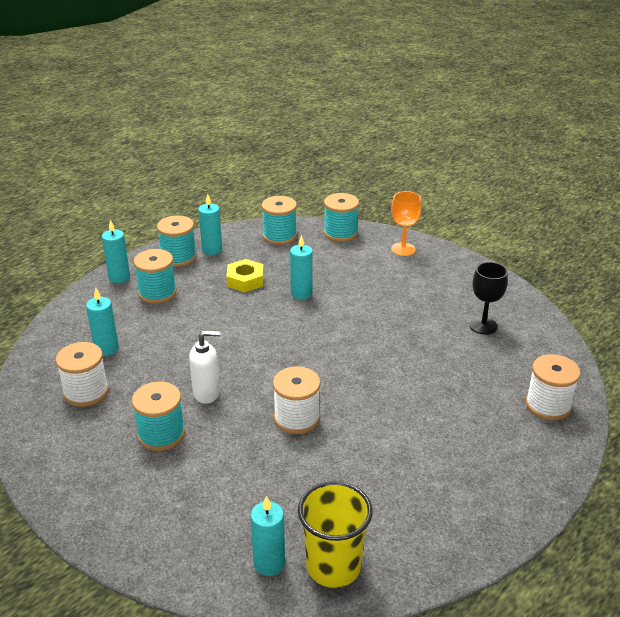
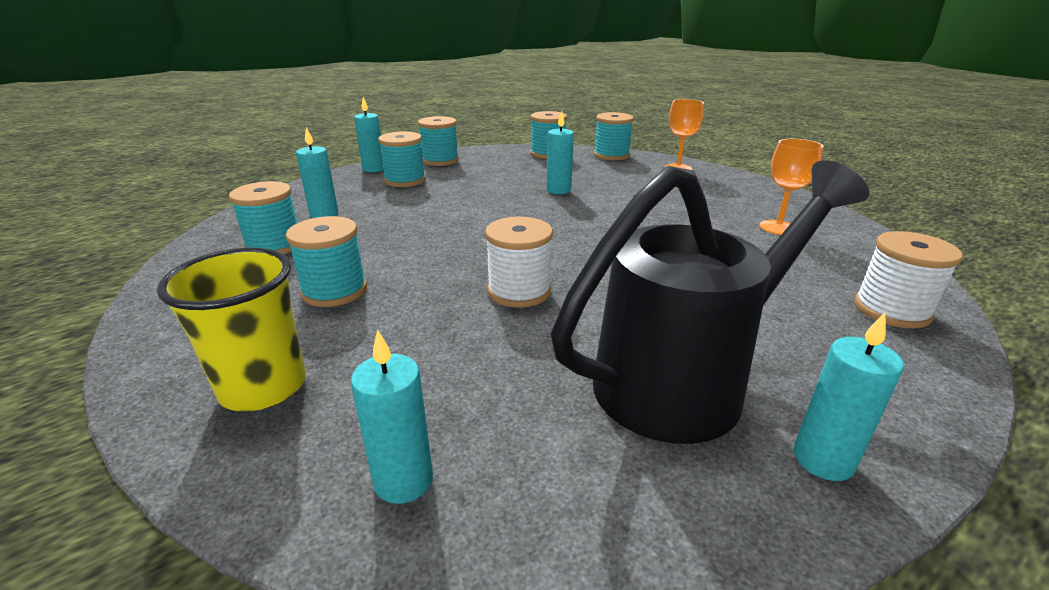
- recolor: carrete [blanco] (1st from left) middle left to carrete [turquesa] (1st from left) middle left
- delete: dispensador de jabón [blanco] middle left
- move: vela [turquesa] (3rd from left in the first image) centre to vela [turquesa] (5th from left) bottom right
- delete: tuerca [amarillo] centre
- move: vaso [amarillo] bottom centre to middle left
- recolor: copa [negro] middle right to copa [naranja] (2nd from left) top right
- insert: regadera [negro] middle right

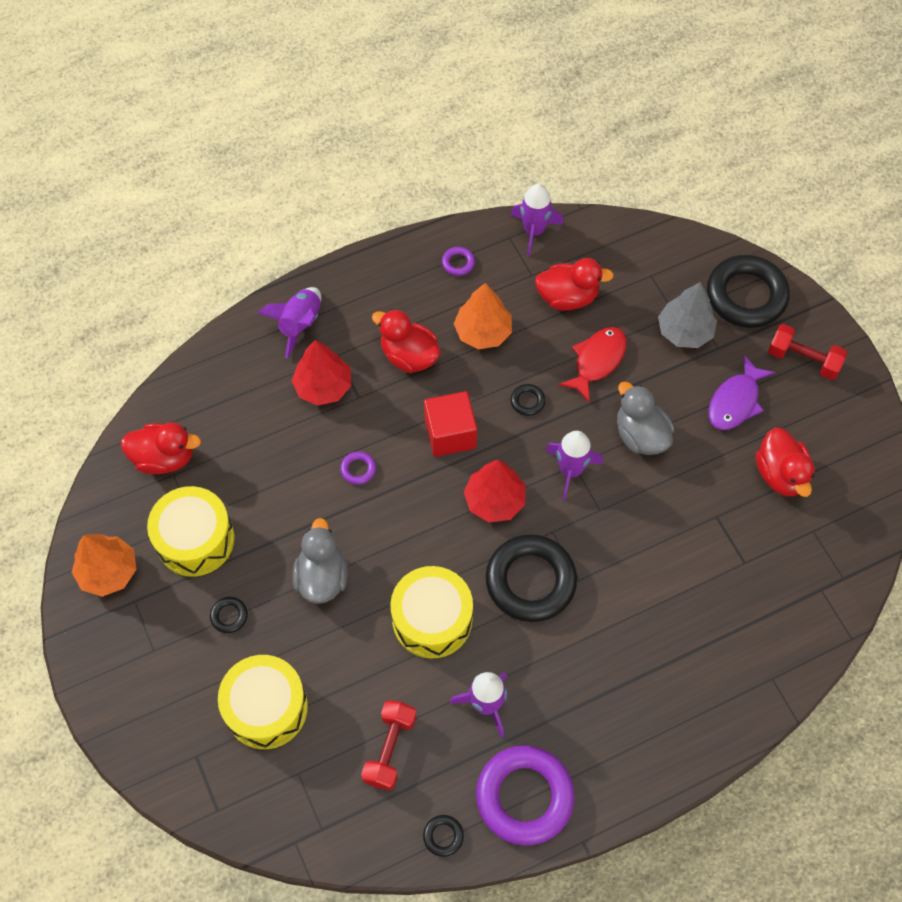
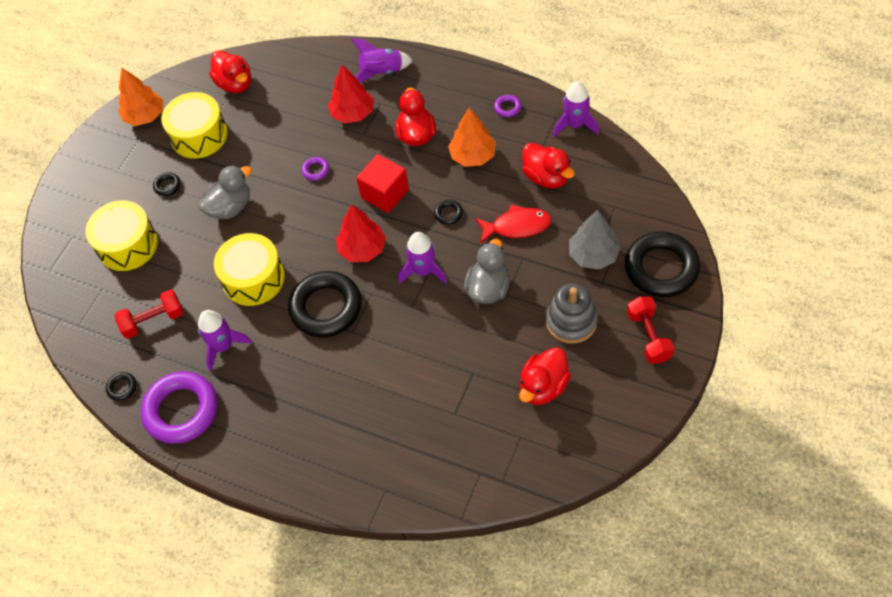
- replace: pez [morado] middle right to juguete apilable [gris] centre

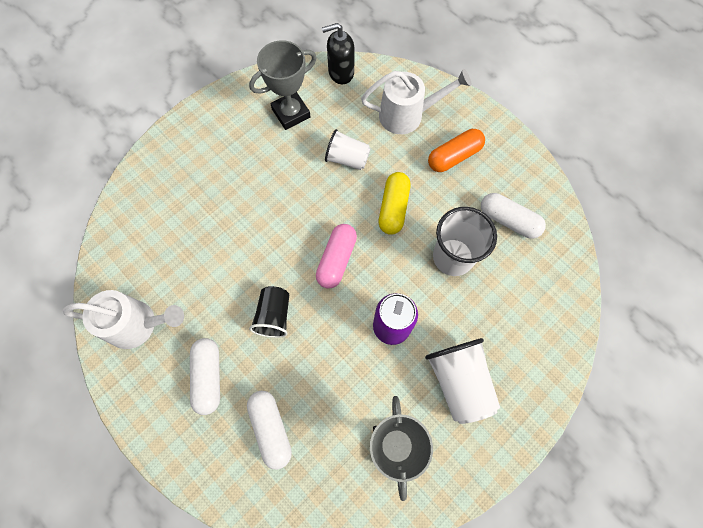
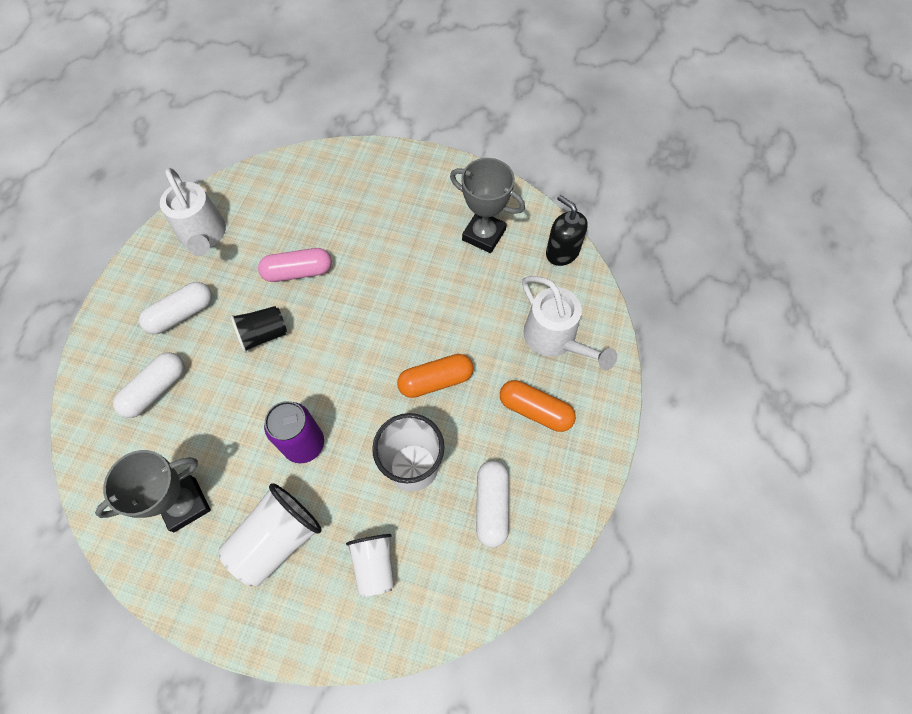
- move: cápsula [rosa] centre to middle left
- move: vaso [blanco] (1st from left in the first image) top centre to vaso [blanco] (2nd from left) bottom centre
- recolor: cápsula [amarillo] centre to cápsula [naranja] (1st from left) centre

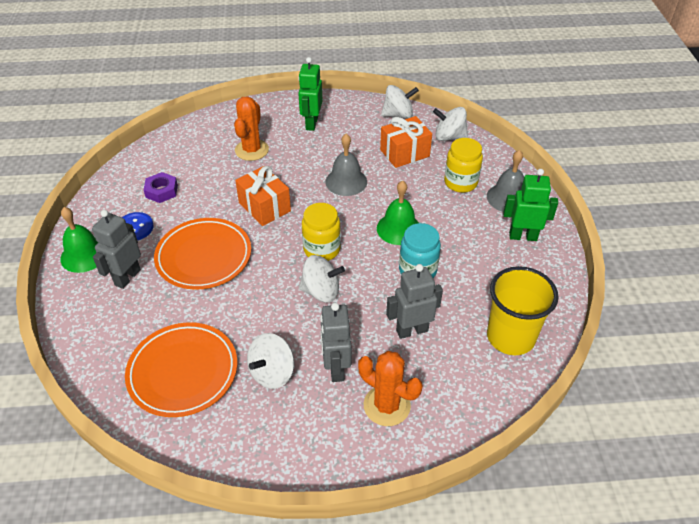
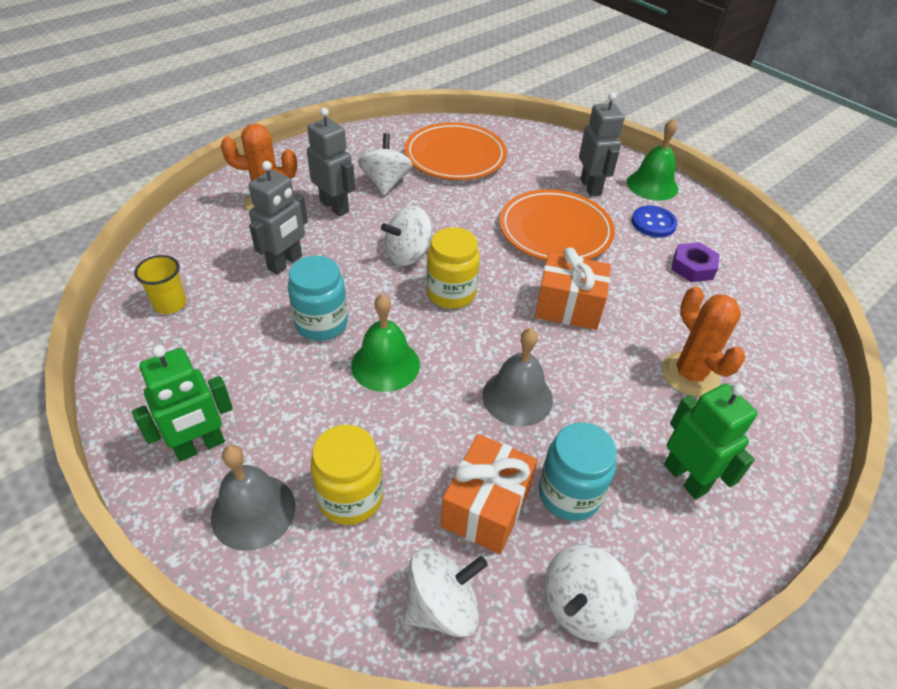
- resize: vaso [amarillo] middle right = middle left x0.52
- insert: tarro [turquesa] (2nd from left) bottom centre

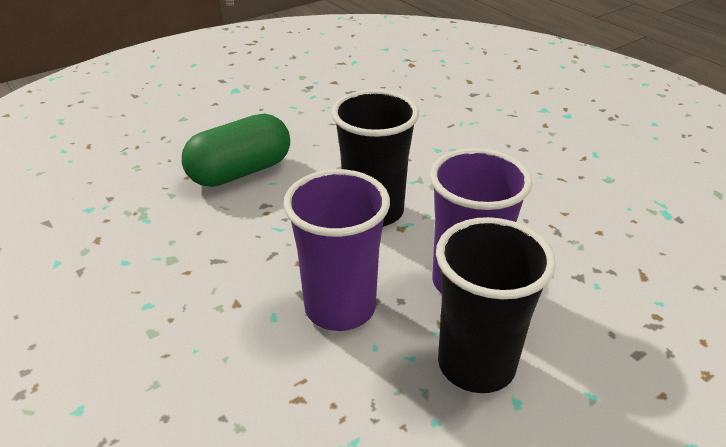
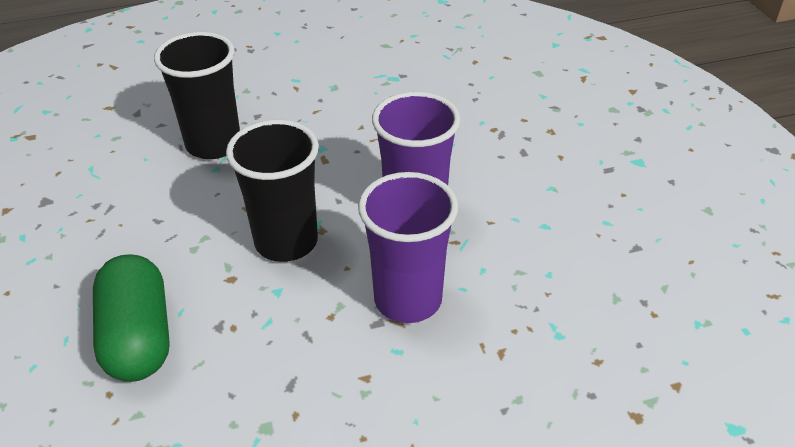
- move: vaso [negro] (2nd from left in the first image) bottom right to vaso [negro] (1st from left) top left

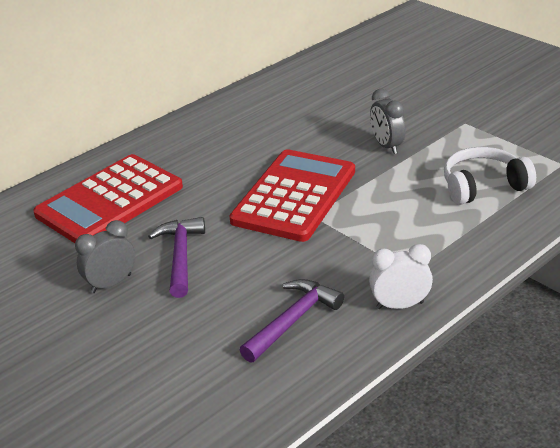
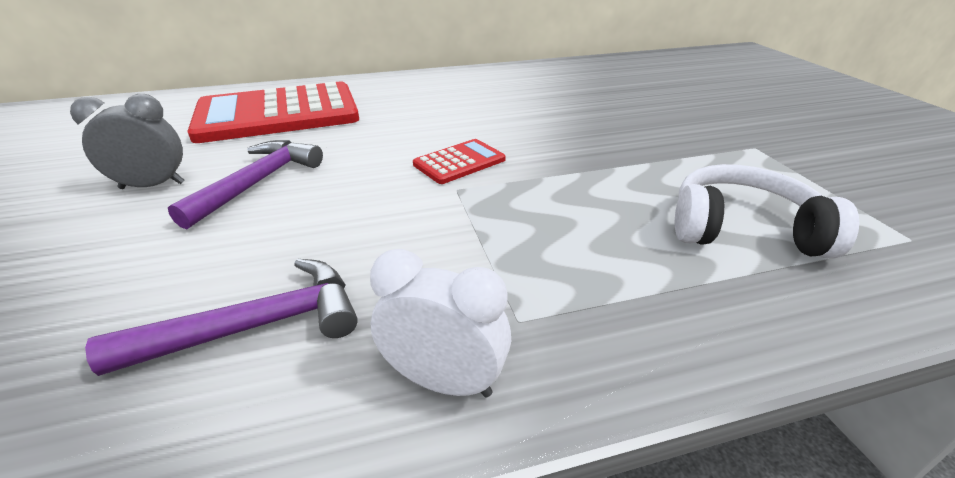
- resize: calculadora [rojo] (2nd from left) centre = centre x0.45
- delete: despertador [gris] (2nd from left) top right

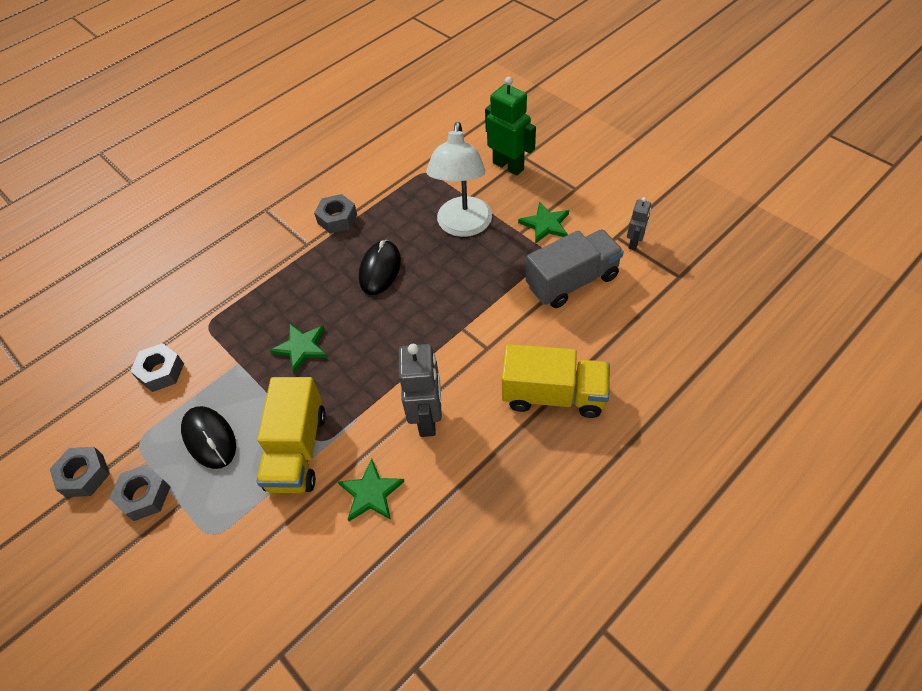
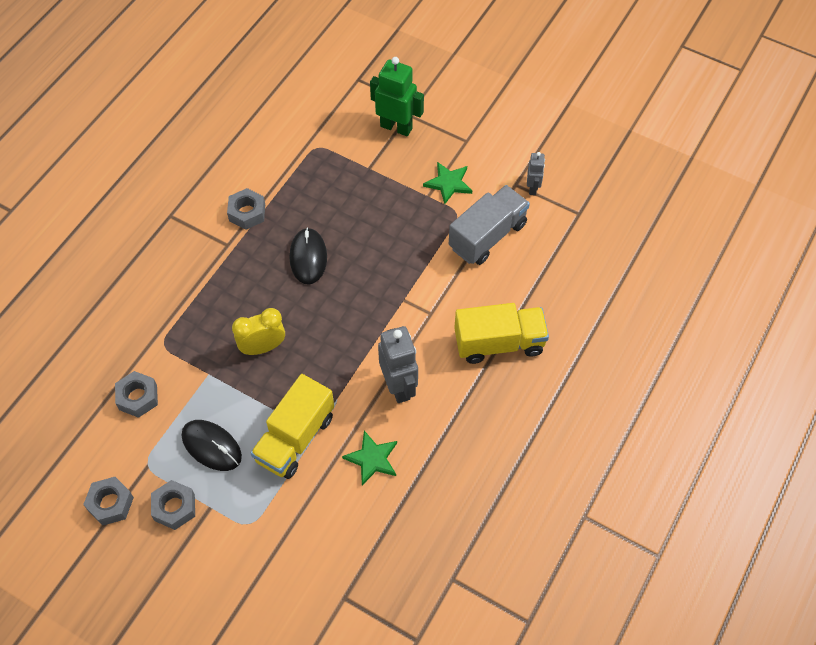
- rotate: camión [amarillo] (1st from left) middle left = centre 45 degrees clockwise
- replace: estrella [verde] (1st from left) middle left to despertador [amarillo] middle left
- delete: lámpara [blanco] top centre

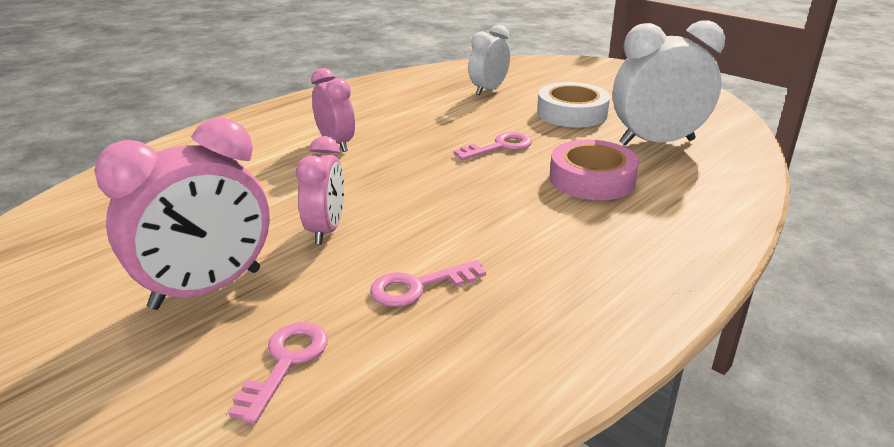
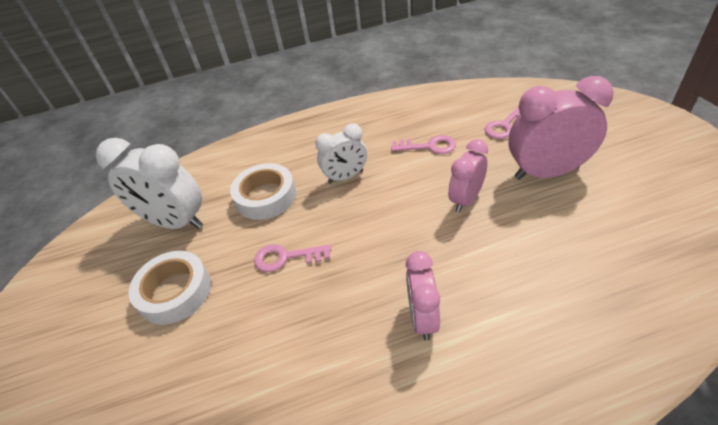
- move: despertador [blanco] (1st from left in the first image) top centre to despertador [blanco] (2nd from left) centre
- recolor: cinta adhesiva [rosa] centre to cinta adhesiva [blanco] (2nd from left) centre

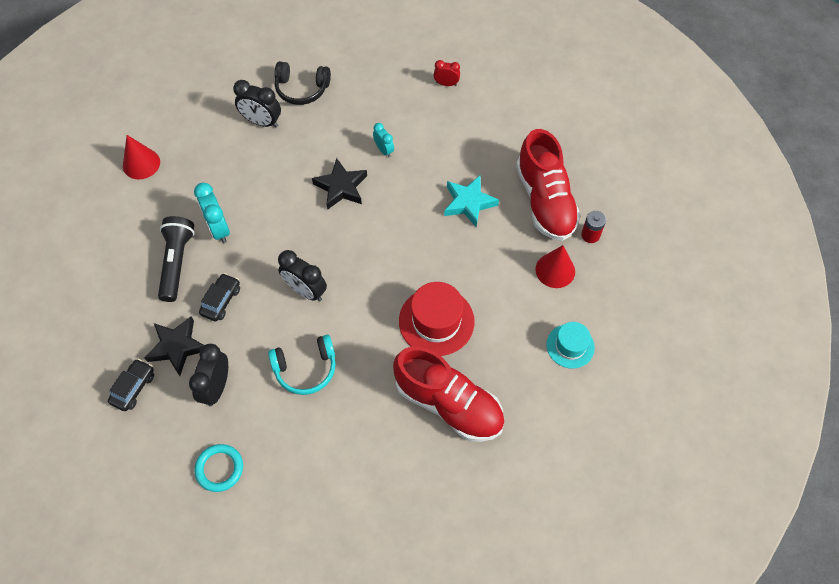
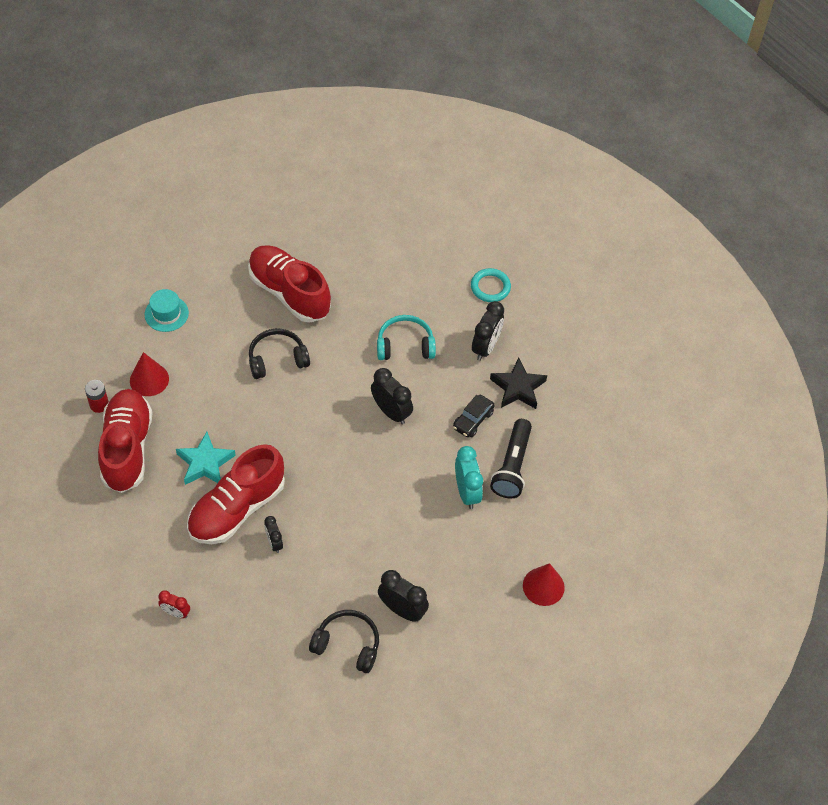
- delete: coche [negro] (1st from left) middle left
- delete: estrella [negro] (2nd from left) top centre
- recolor: despertador [turquesa] (2nd from left) top centre to despertador [negro] (1st from left) middle left
- replace: sombrero [rojo] centre to auriculares [negro] (1st from left) centre
- insert: zapato [rojo] (2nd from left) middle left

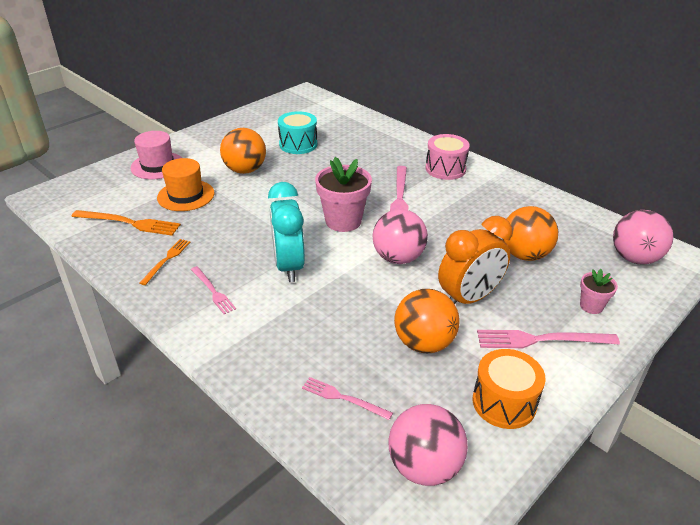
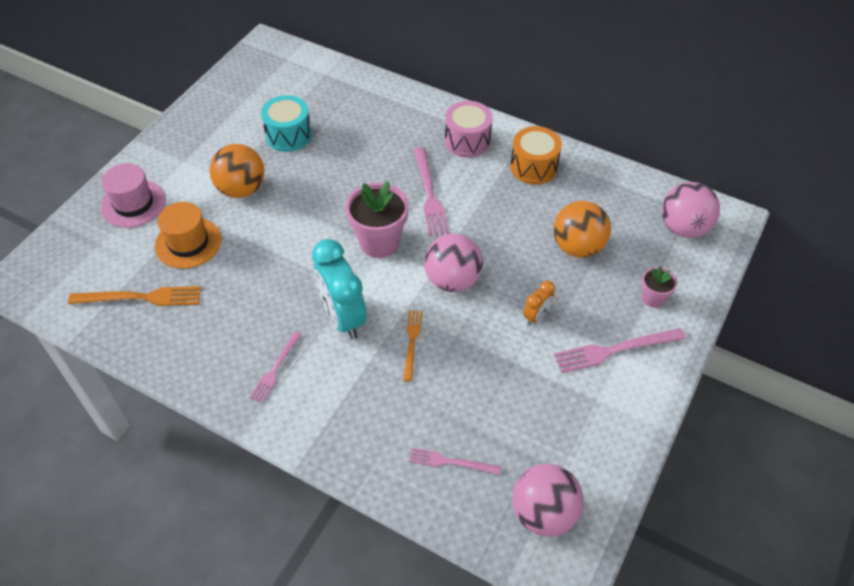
- move: tenedor [naranja] (2nd from left) middle left to centre
- rotate: tenedor [rosa] (1st from left) middle left = middle left 75 degrees clockwise
- delete: pelota [naranja] (2nd from left) centre
- resize: despertador [naranja] middle right = centre x0.49
- move: tambor [naranja] bottom right to top centre

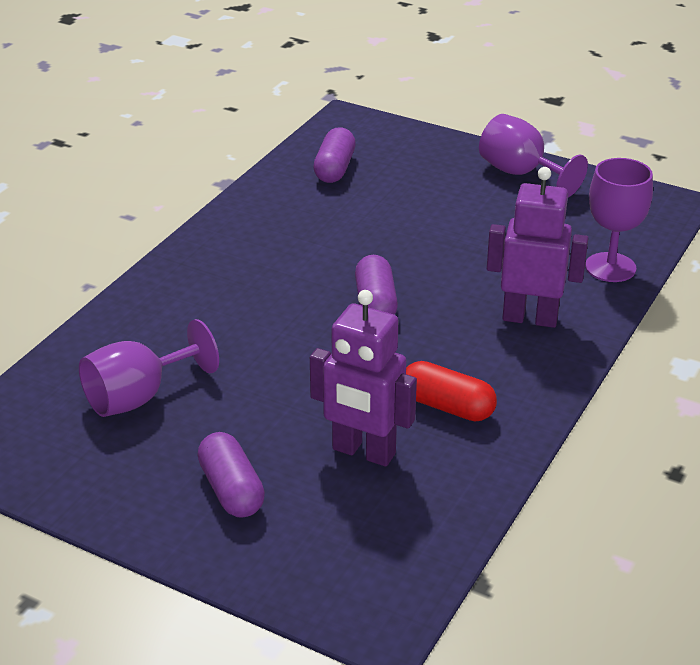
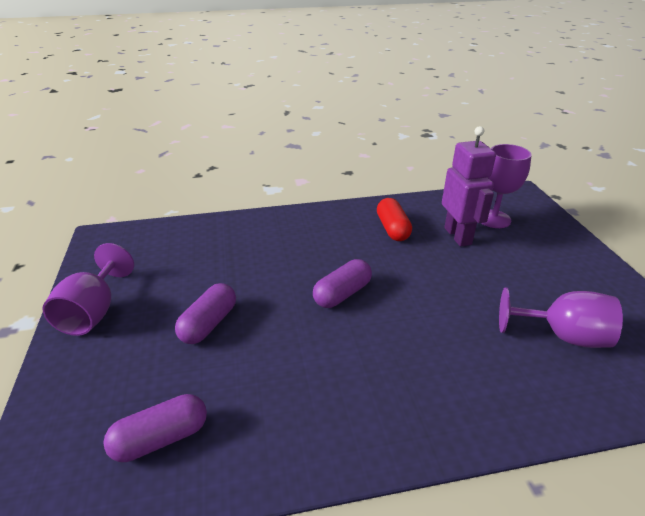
- move: cápsula [morado] (1st from left in the first image) bottom left to cápsula [morado] (2nd from left) middle left
- delete: robot [morado] (2nd from left) middle right
- move: copa [morado] (3rd from left in the first image) top right to copa [morado] (2nd from left) middle right

